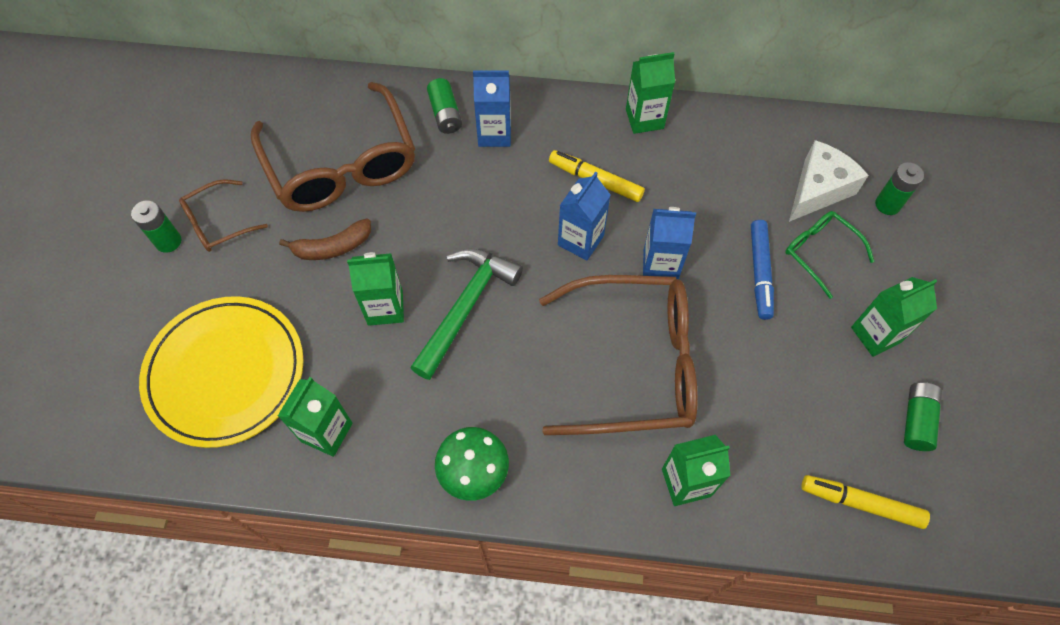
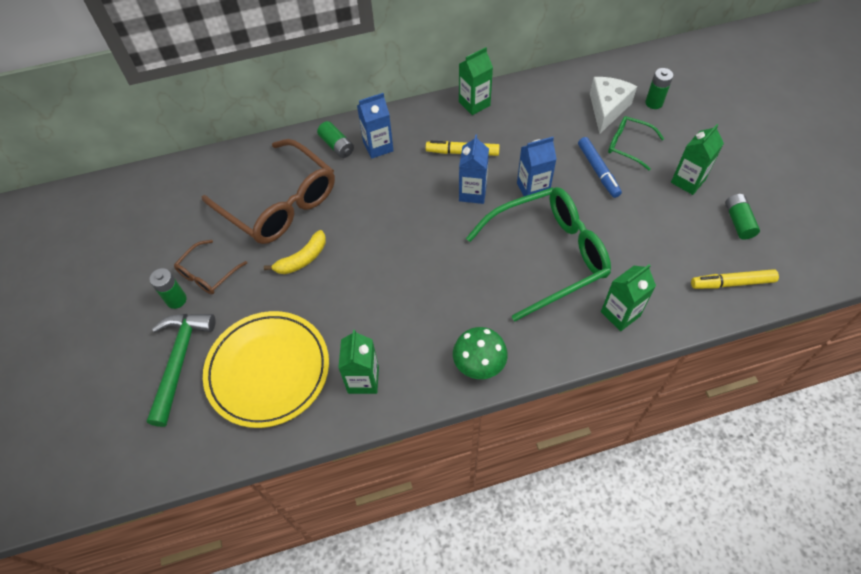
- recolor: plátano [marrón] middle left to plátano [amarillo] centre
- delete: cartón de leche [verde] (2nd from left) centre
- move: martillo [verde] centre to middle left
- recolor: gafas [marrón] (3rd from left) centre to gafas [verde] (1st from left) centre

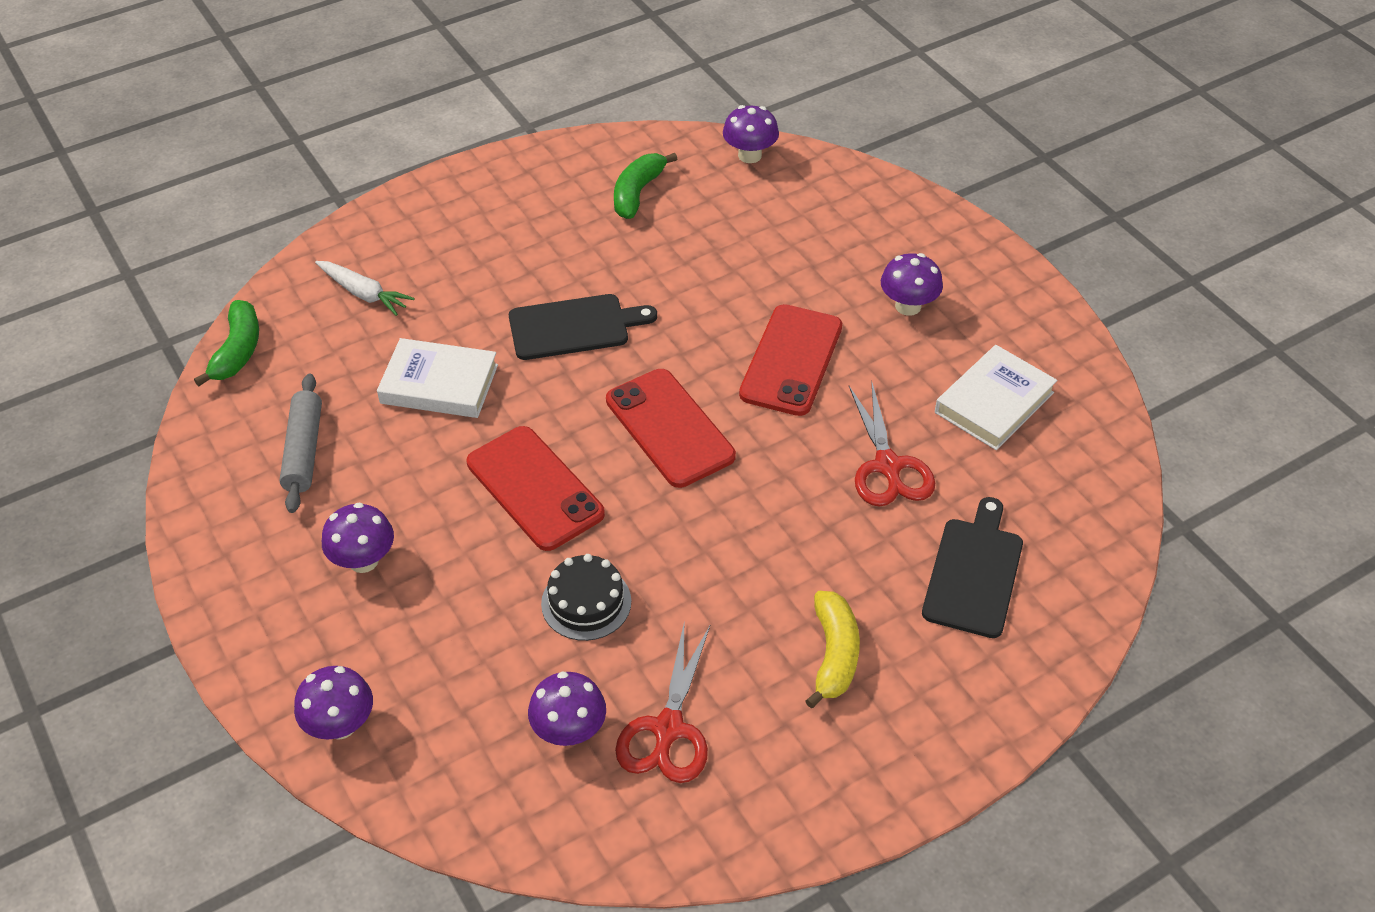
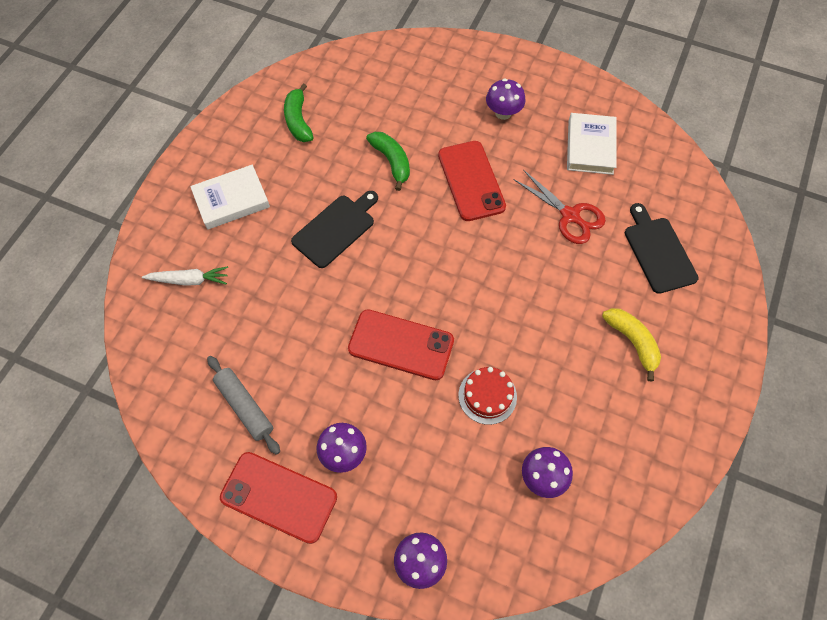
- move: plátano [verde] (1st from left in the first image) middle left to plátano [verde] (2nd from left) top centre
- move: libro [blanco] (1st from left) middle left to top left
- recolor: tarta [negro] centre to tarta [rojo] centre
- move: móvil [rojo] (2nd from left in the first image) centre to móvil [rojo] (1st from left) bottom centre
- delete: tijeras [rojo] (1st from left) bottom centre
- delete: seta [morado] (4th from left) top centre

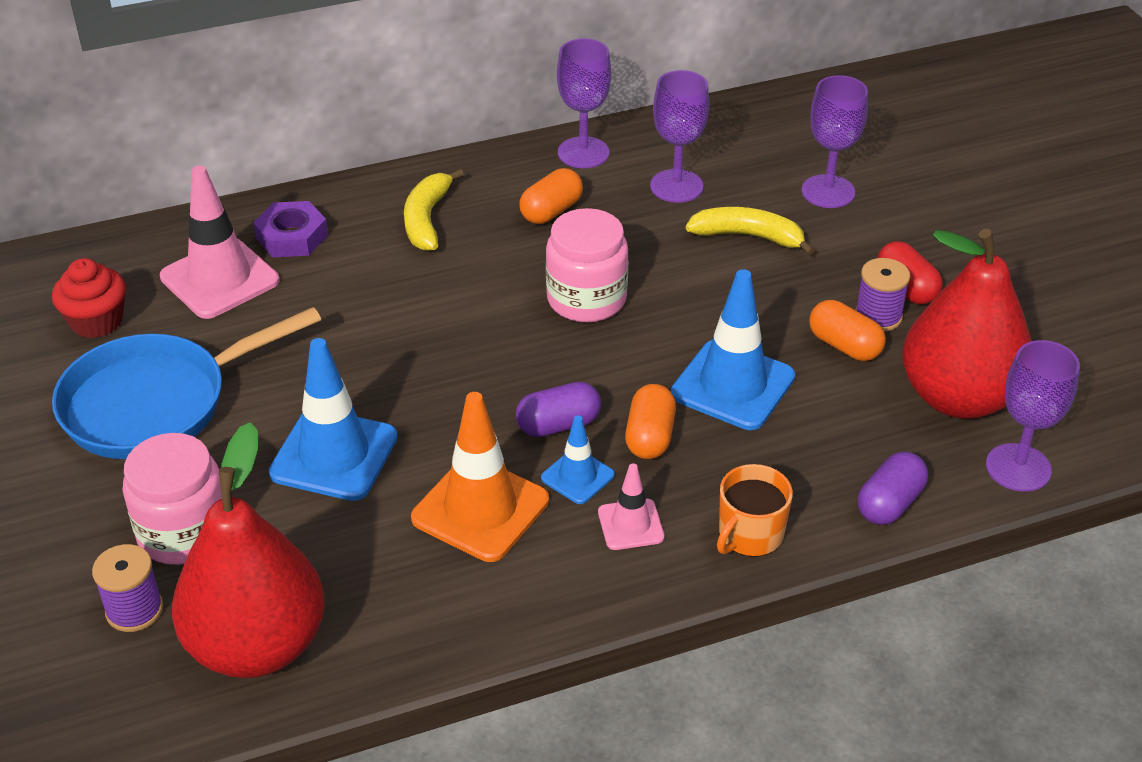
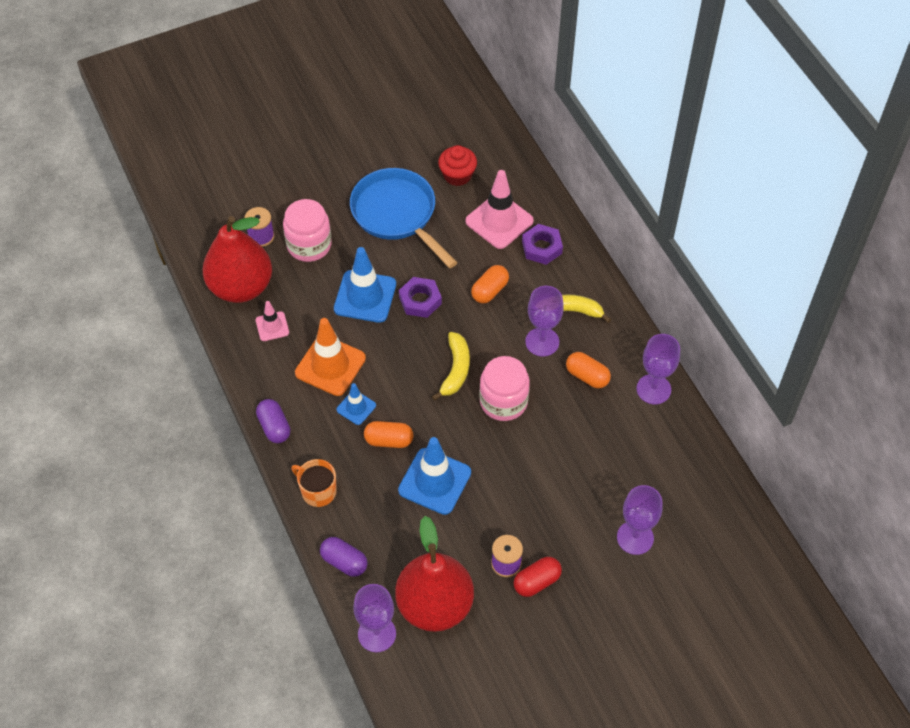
- move: cápsula [morado] (1st from left) centre to middle left
- move: cono de tráfico [rosa] (2nd from left in the first image) centre to cono de tráfico [rosa] (1st from left) middle left
- move: copa [morado] (2nd from left) top centre to centre
- move: plátano [amarillo] (2nd from left in the first image) top centre to plátano [amarillo] (1st from left) centre
- move: cápsula [naranja] (3rd from left in the first image) middle right to cápsula [naranja] (2nd from left) centre
- insert: tuerca [morado] (1st from left) centre

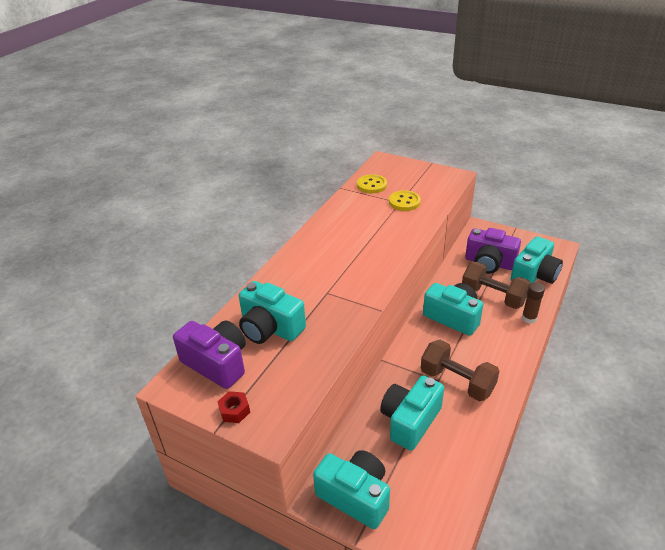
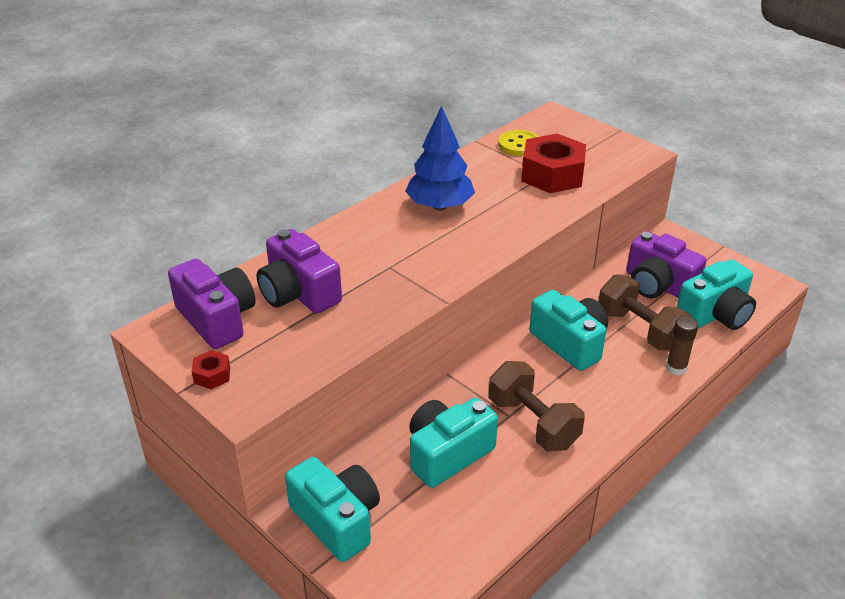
- recolor: cámara [turquesa] (1st from left) centre to cámara [morado] (2nd from left) centre
- replace: botón [amarillo] (2nd from left) centre to tuerca [rojo] (2nd from left) top centre
- insert: árbol [azul] top centre

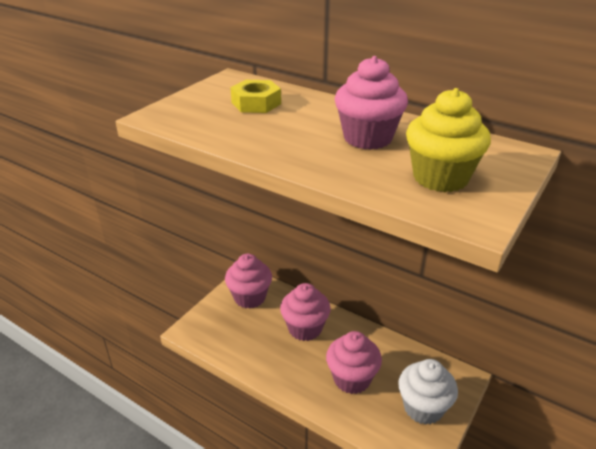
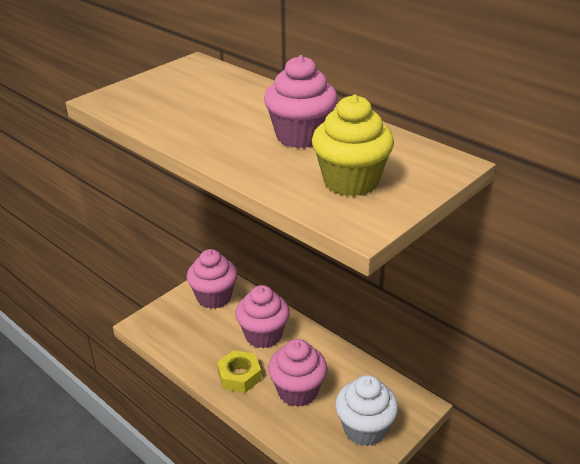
- move: tuerca [amarillo] top centre to bottom centre

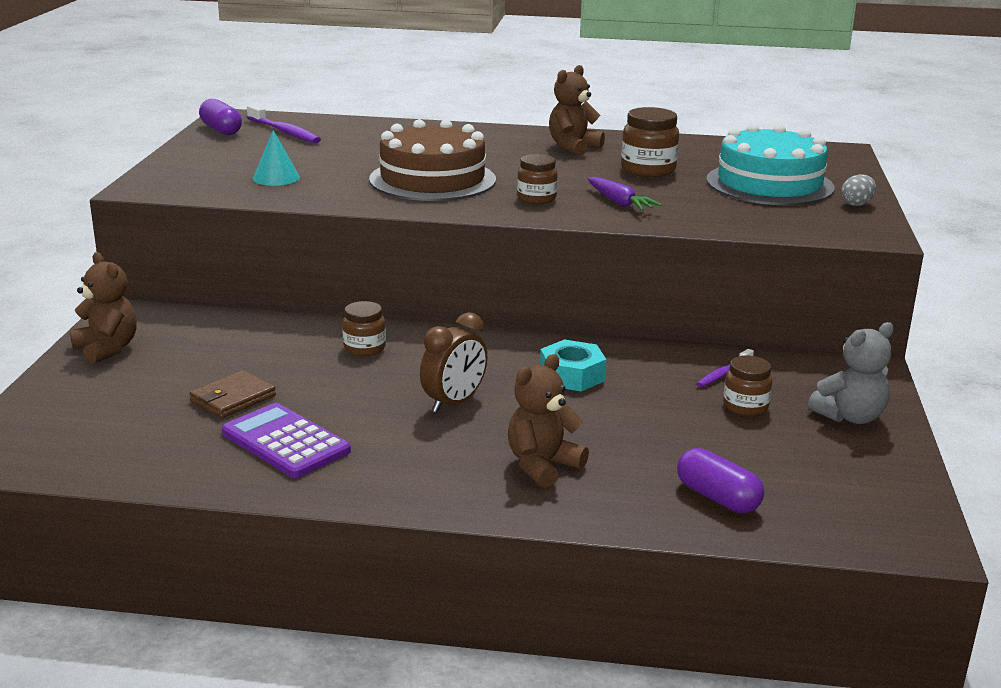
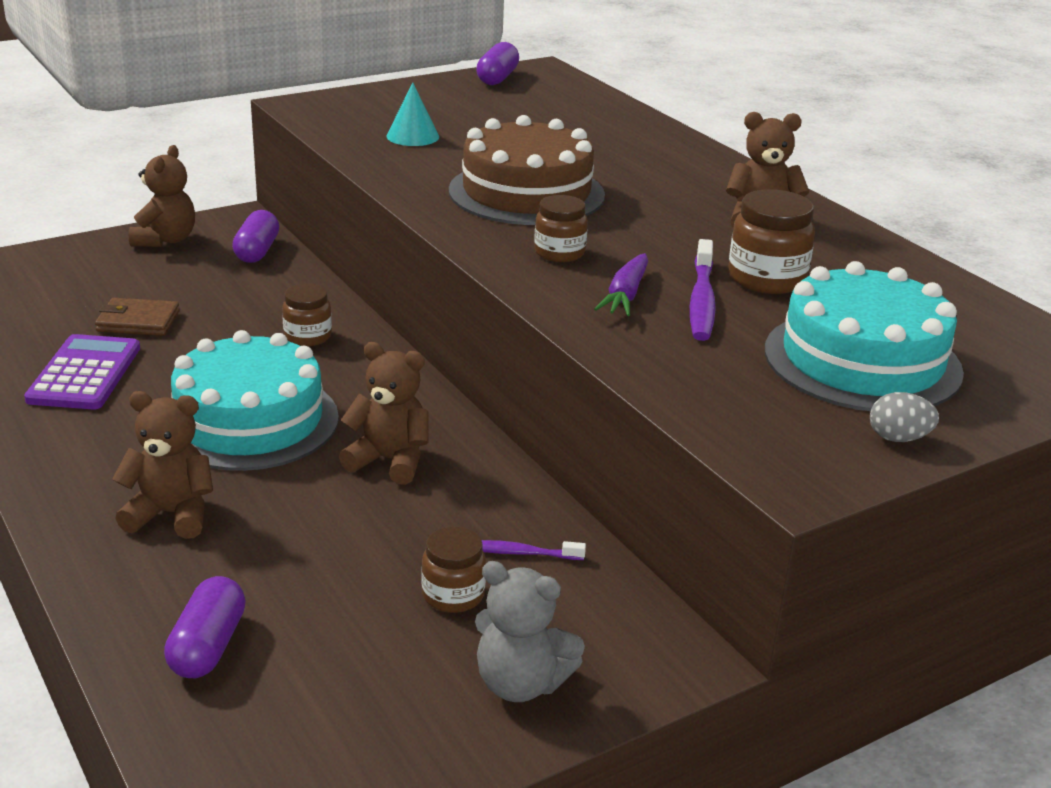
- move: cepillo de dientes [morado] (1st from left in the first image) top left to cepillo de dientes [morado] (2nd from left) middle right
- replace: despertador [marrón] centre to tarta [turquesa] (1st from left) middle left
- replace: tuerca [turquesa] centre to osito [marrón] (3rd from left) centre
- insert: cápsula [morado] (2nd from left) top left

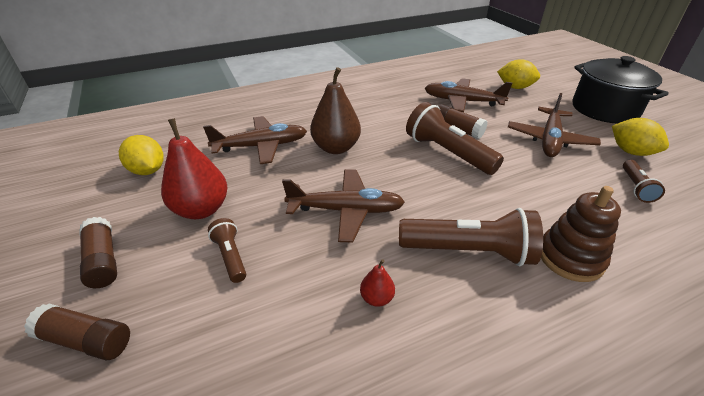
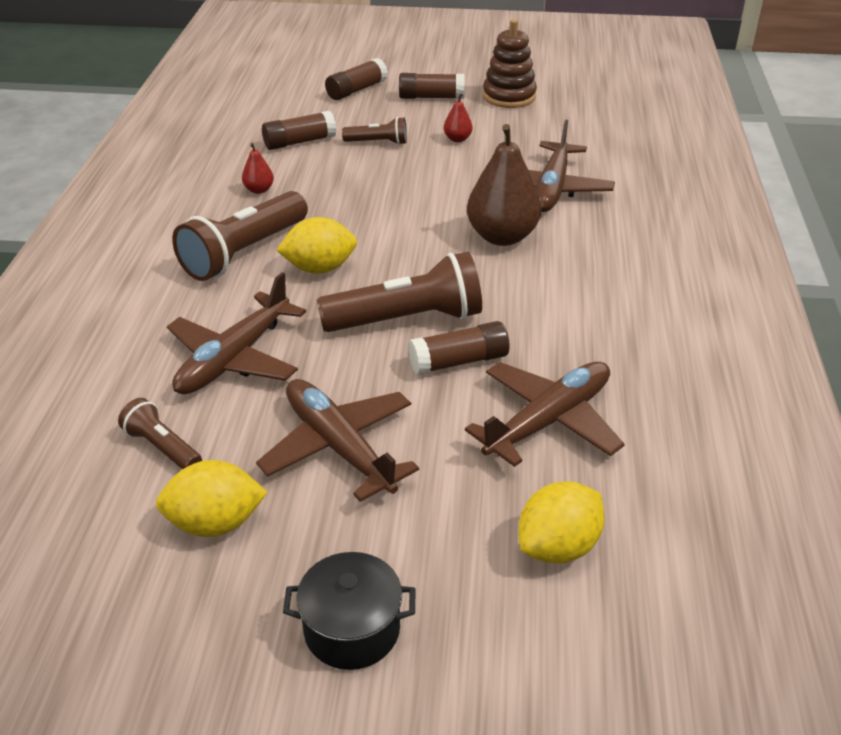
- move: limón [amarillo] (1st from left in the first image) middle left to limón [amarillo] (2nd from left) centre
- resize: pera [rojo] (1st from left in the first image) middle left = top centre x0.46
- move: avión [marrón] (2nd from left in the first image) centre to avión [marrón] (1st from left) middle left
- move: juguete apilable [marrón] middle right to top centre
- resize: olla [negro] top right = bottom centre x0.57
- insert: barra de pegamento [marrón] (1st from left) top centre

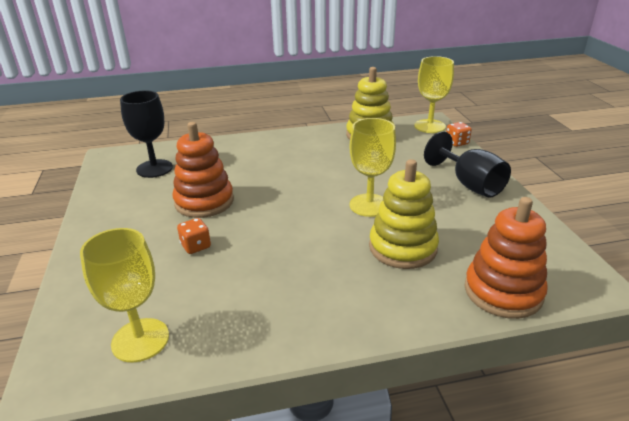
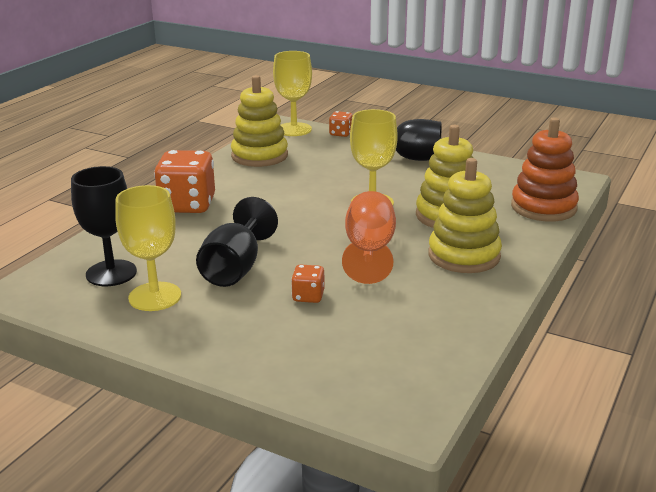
- move: copa [amarillo] (1st from left) bottom left to middle left
- replace: juguete apilable [naranja] (1st from left) middle left to copa [negro] (2nd from left) centre
- insert: dado [naranja] (1st from left) middle left
- insert: copa [naranja] centre
- insert: juguete apilable [amarillo] (3rd from left) middle right

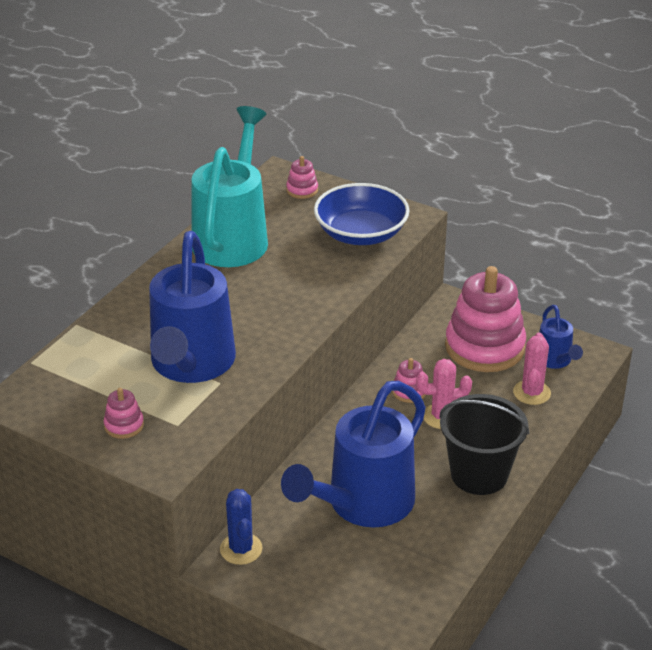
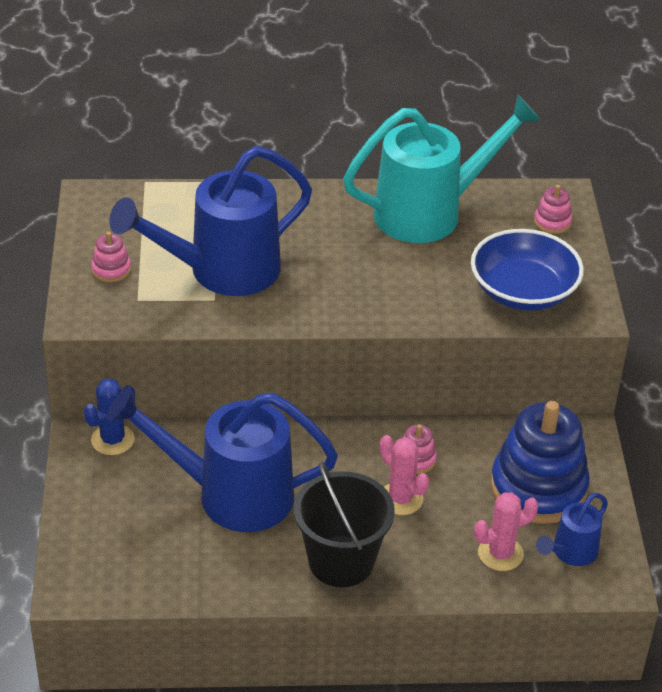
- recolor: juguete apilable [rosa] (4th from left) middle right to juguete apilable [azul] bottom right

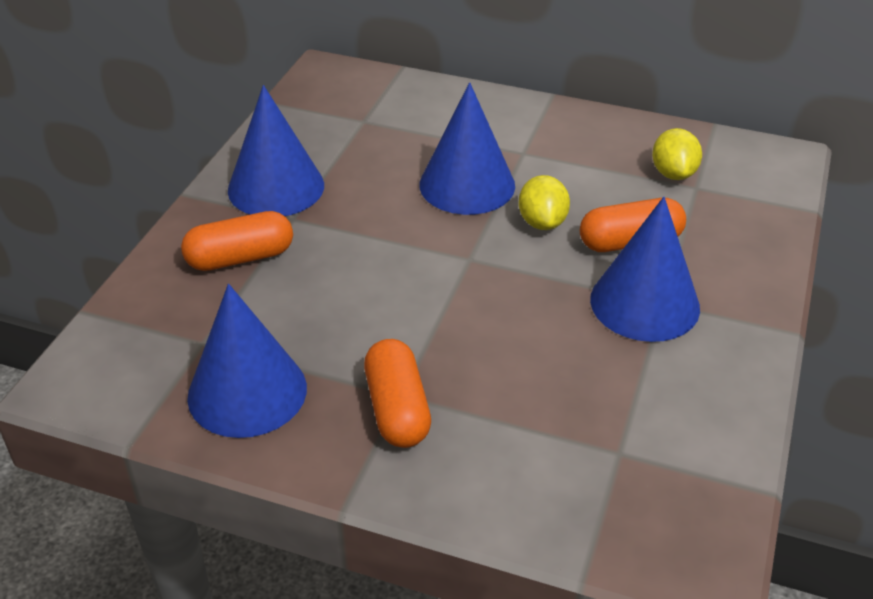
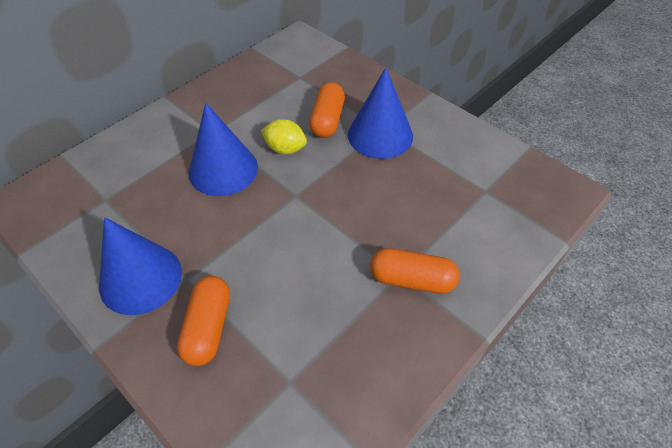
- delete: cono [azul] (1st from left) middle left
- delete: limón [amarillo] (2nd from left) top right

